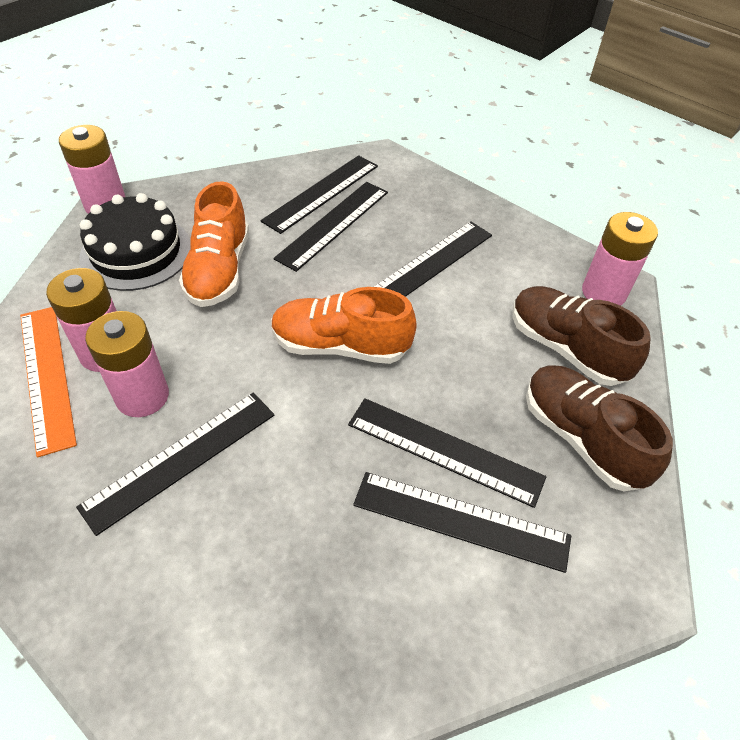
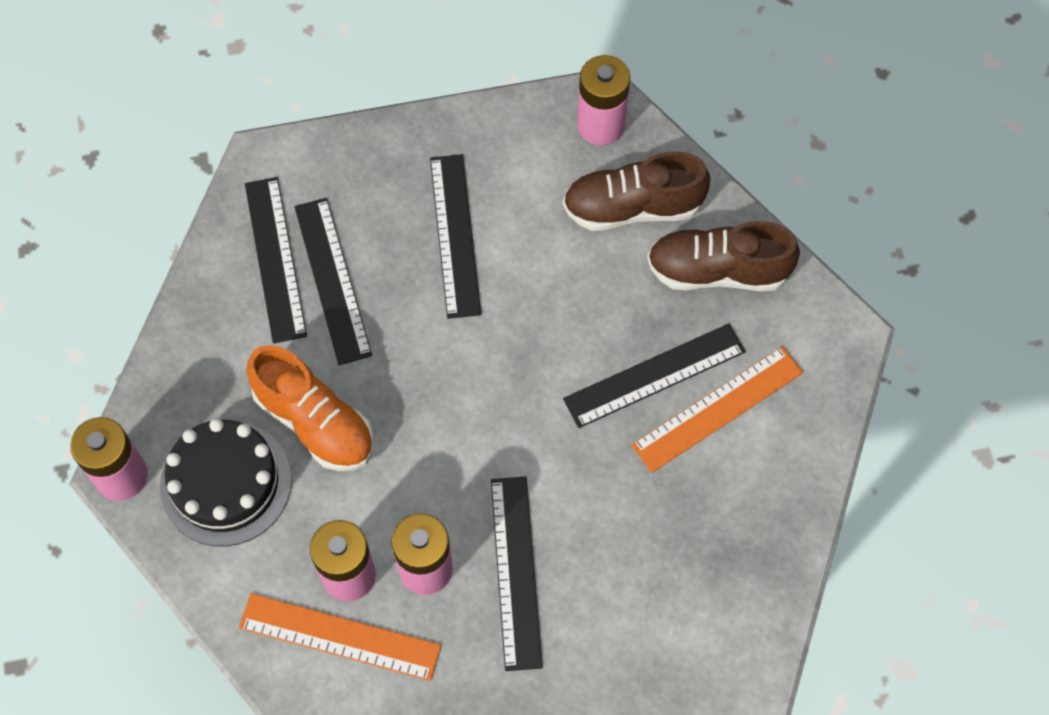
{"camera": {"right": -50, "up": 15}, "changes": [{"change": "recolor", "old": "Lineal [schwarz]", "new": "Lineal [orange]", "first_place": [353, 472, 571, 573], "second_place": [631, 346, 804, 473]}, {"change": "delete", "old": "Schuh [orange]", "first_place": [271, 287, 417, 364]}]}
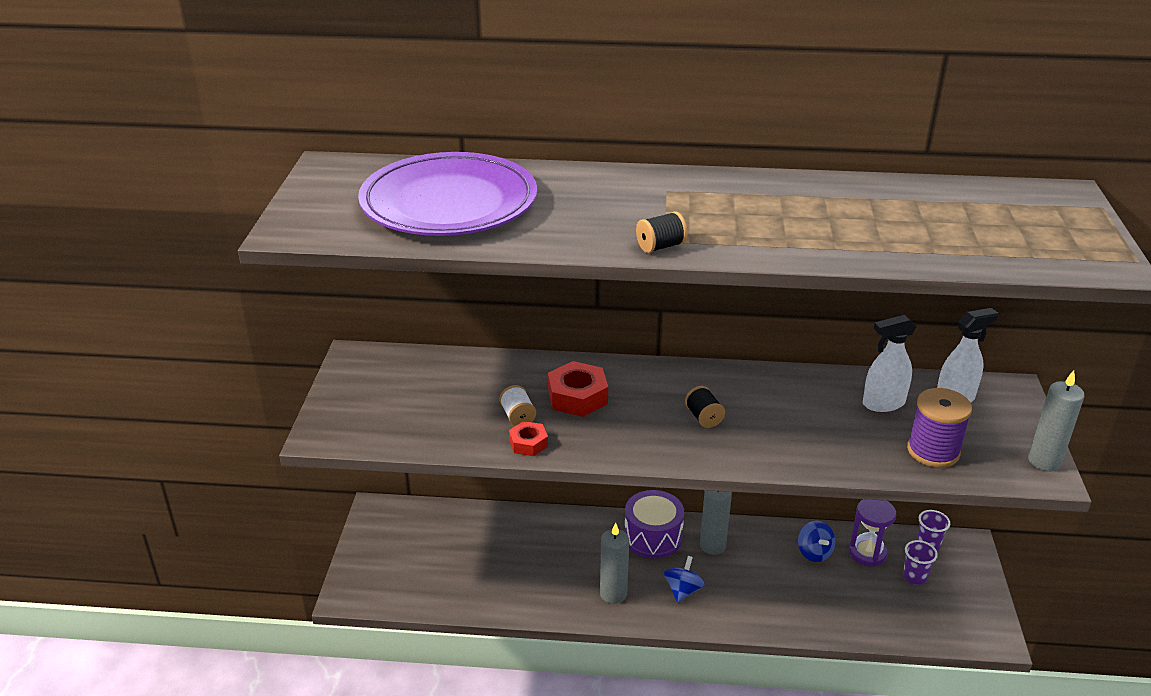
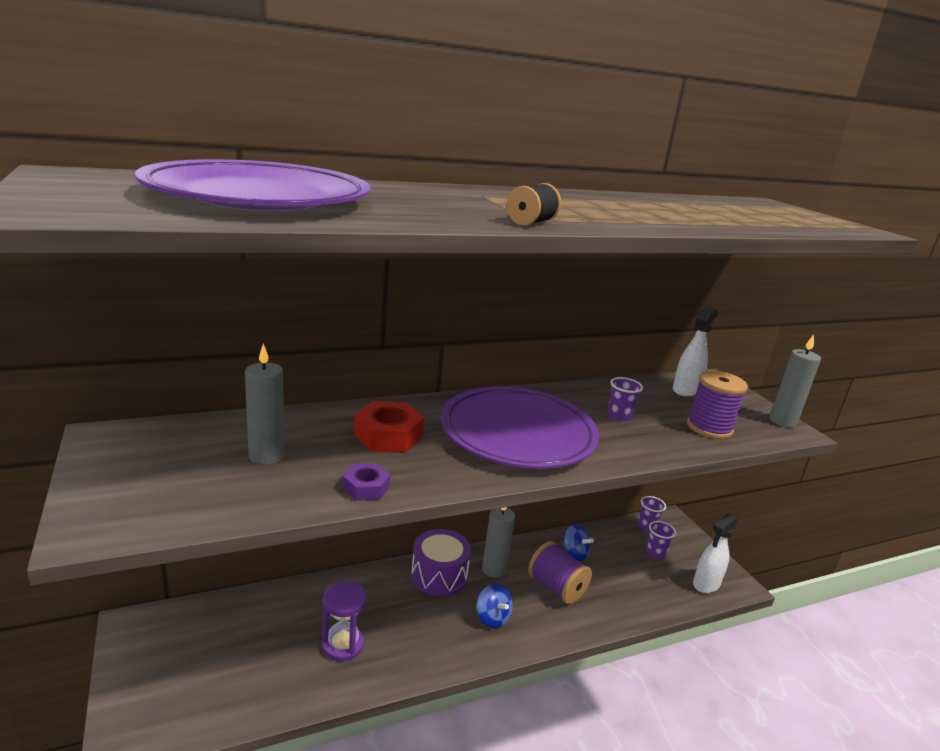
{"camera": {"right": -30, "up": -10}, "changes": [{"change": "move", "old": "Kerze [grau]", "first_place": [600, 522, 629, 604], "second_place": [245, 344, 284, 465]}, {"change": "move", "old": "Sanduhr [lila]", "first_place": [849, 499, 896, 567], "second_place": [322, 581, 367, 662]}, {"change": "recolor", "old": "Sechskantmutter [rot]", "new": "Sechskantmutter [lila]", "first_place": [509, 421, 548, 456], "second_place": [343, 463, 391, 501]}, {"change": "replace", "old": "Garnrolle [schwarz]", "new": "Teller [lila]", "first_place": [685, 386, 725, 428], "second_place": [441, 386, 599, 469]}, {"change": "rotate", "old": "Kreisel [blau]", "first_place": [664, 556, 705, 603], "second_place": [477, 584, 512, 628], "degrees": 150}, {"change": "insert", "new": "Garnrolle [lila]", "second_place": [528, 541, 592, 604]}, {"change": "insert", "new": "Becher [lila]", "second_place": [607, 377, 643, 422]}, {"change": "move", "old": "Sprühflasche [weiß]", "first_place": [863, 315, 917, 412], "second_place": [693, 514, 737, 593]}, {"change": "delete", "old": "Garnrolle [weiß]", "first_place": [499, 385, 536, 426]}]}
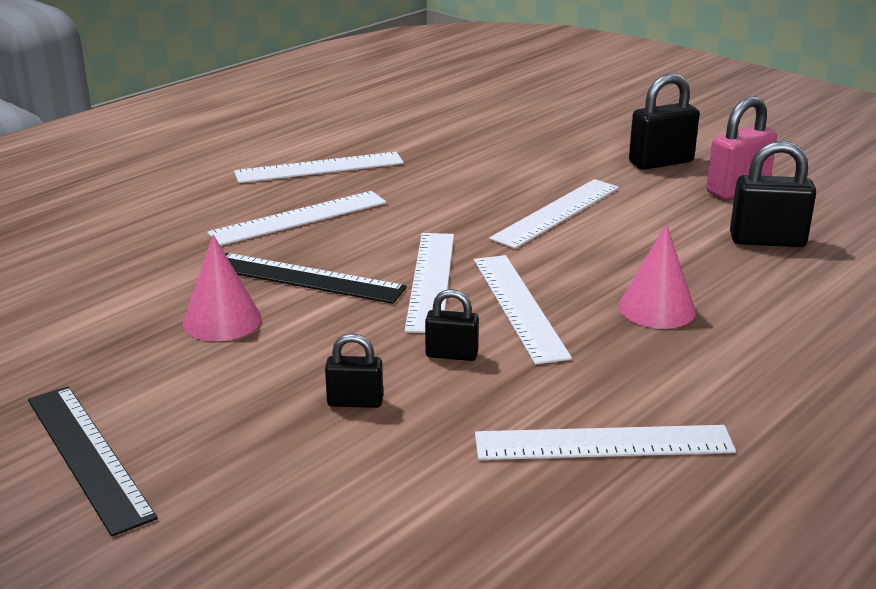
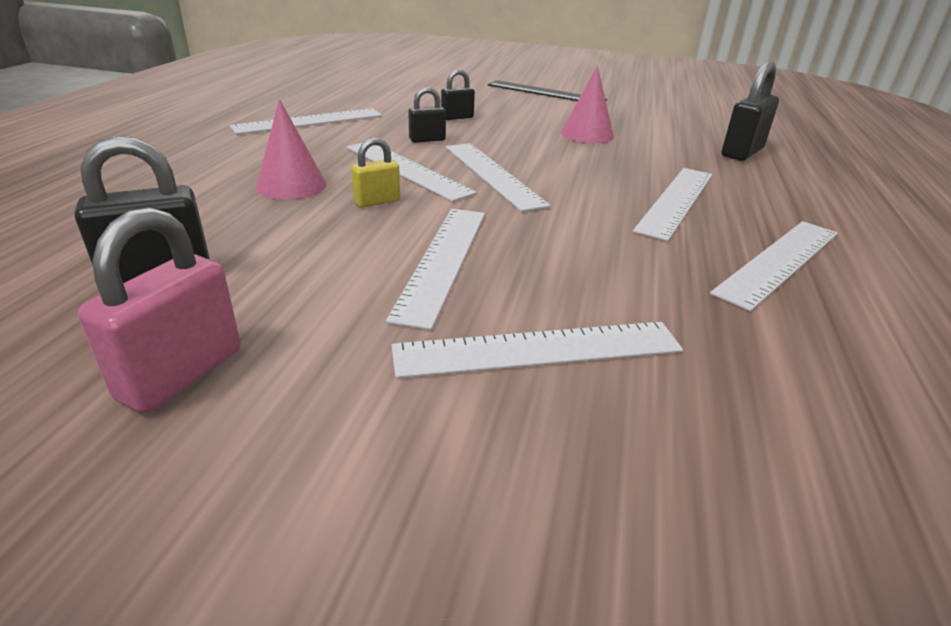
{"camera": {"right": 150, "up": 5}, "changes": [{"change": "insert", "new": "Vorhängeschloss [gelb]", "second_place": [351, 138, 400, 208]}, {"change": "insert", "new": "Lineal [weiß]", "second_place": [392, 322, 683, 378]}, {"change": "move", "old": "Vorhängeschloss [schwarz]", "first_place": [629, 73, 700, 170], "second_place": [722, 61, 779, 161]}, {"change": "delete", "old": "Lineal [schwarz]", "first_place": [225, 253, 407, 304]}]}
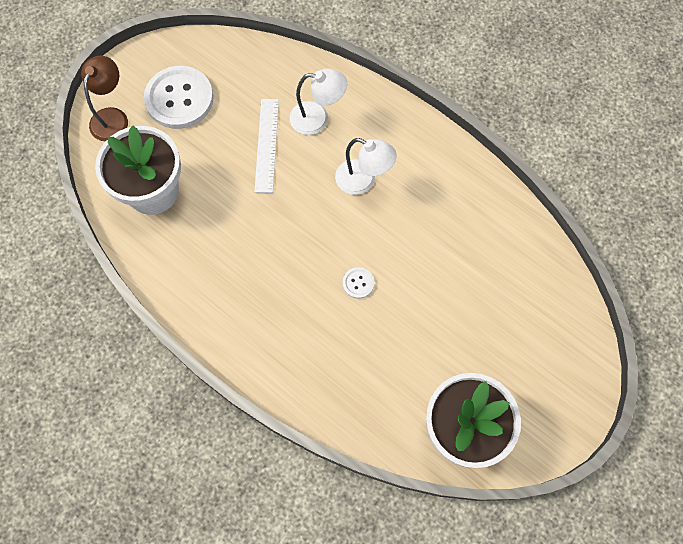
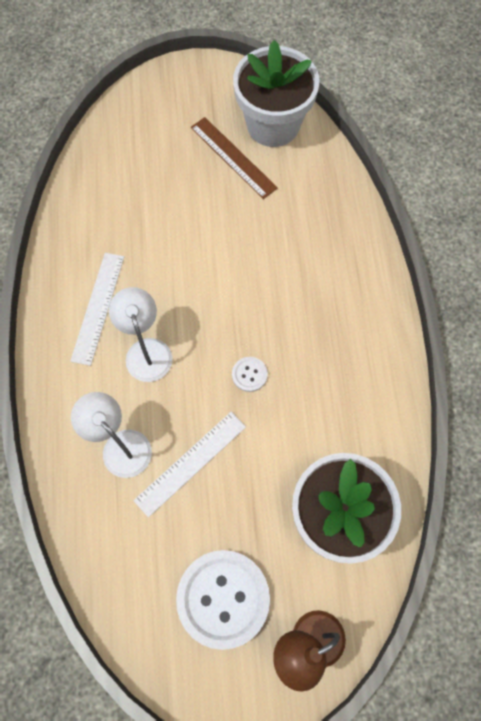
{"camera": {"right": -135, "up": 0}, "changes": [{"change": "insert", "new": "Lineal [weiß]", "second_place": [70, 253, 124, 366]}, {"change": "insert", "new": "Lineal [braun]", "second_place": [191, 117, 278, 199]}, {"change": "move", "old": "Knopf [weiß]", "first_place": [343, 267, 375, 299], "second_place": [232, 357, 268, 392]}]}
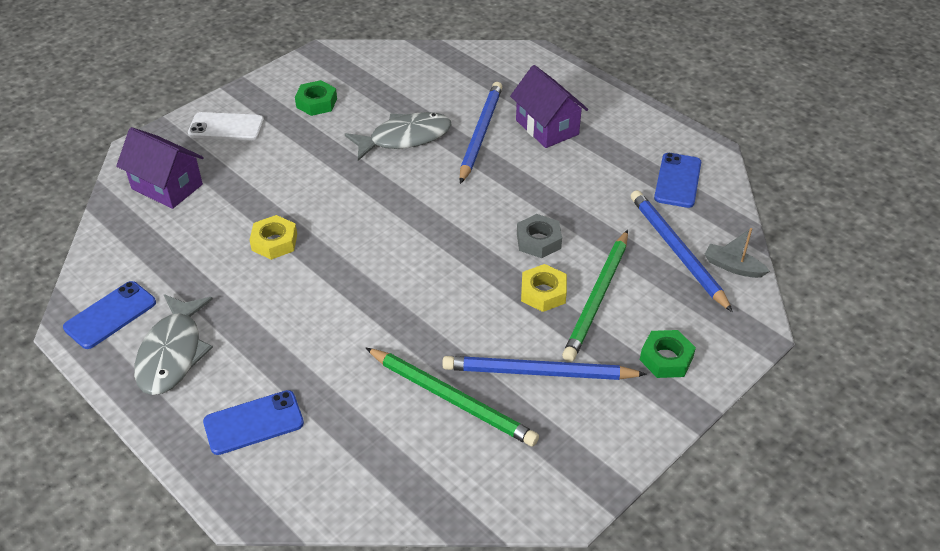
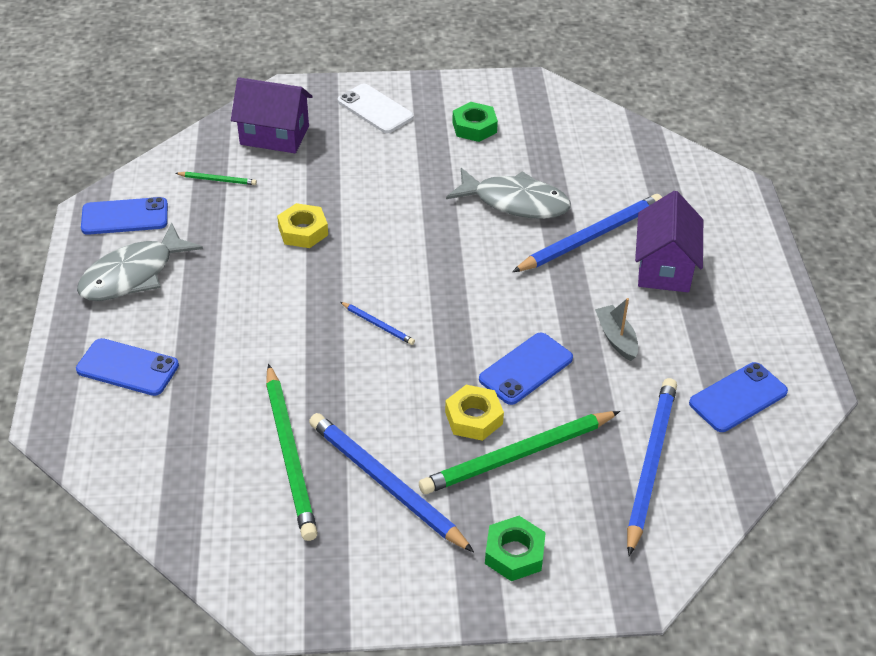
{"camera": {"right": 40, "up": 0}, "changes": [{"change": "insert", "new": "Bleistift [grün]", "second_place": [175, 172, 257, 185]}, {"change": "rotate", "old": "Haus [lila]", "first_place": [116, 127, 204, 209], "second_place": [231, 77, 312, 153], "degrees": -60}, {"change": "insert", "new": "Bleistift [blau]", "second_place": [340, 302, 415, 345]}, {"change": "replace", "old": "Sechskantmutter [grau]", "new": "Handy [blau]", "first_place": [517, 214, 562, 258], "second_place": [479, 333, 573, 405]}, {"change": "move", "old": "Boot [grau]", "first_place": [704, 228, 770, 278], "second_place": [595, 298, 638, 361]}]}
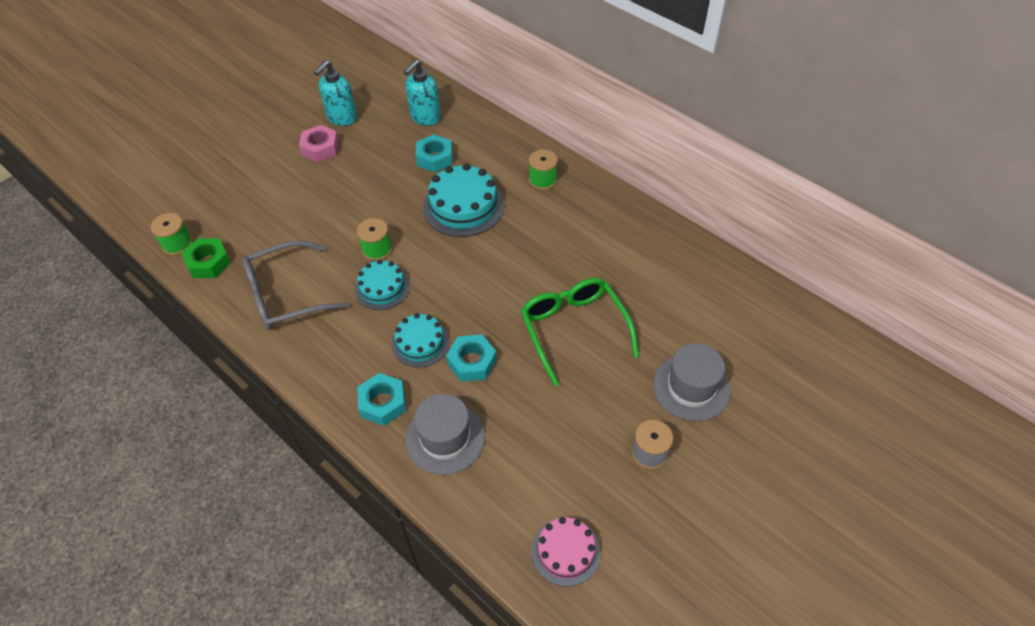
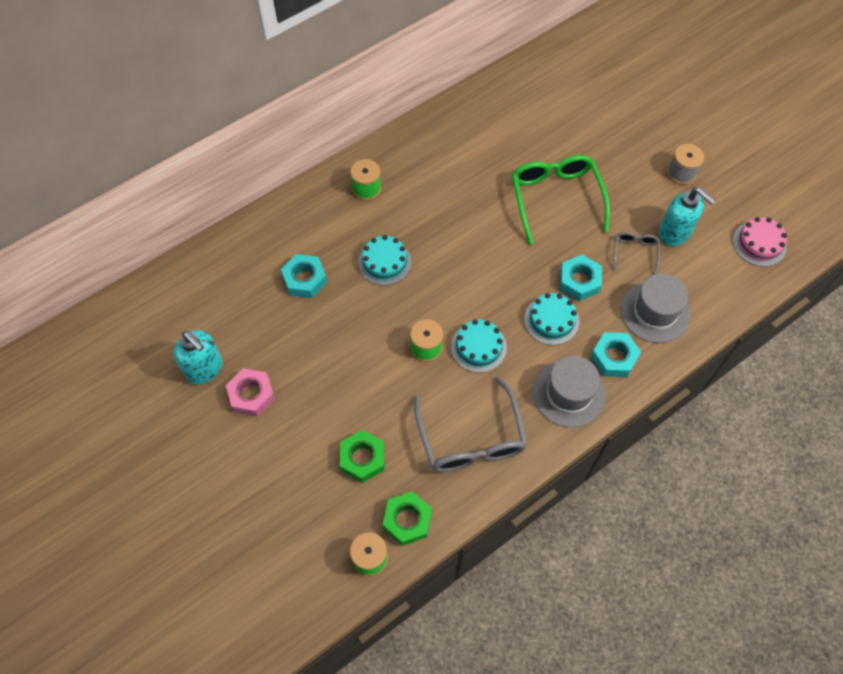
{"camera": {"right": -80, "up": 10}, "changes": [{"change": "insert", "new": "Sechskantmutter [grün]", "second_place": [340, 430, 384, 483]}, {"change": "resize", "old": "Kuchen [türkis]", "first_place": [423, 163, 504, 237], "second_place": [358, 235, 412, 286], "factor": 0.62}, {"change": "rotate", "old": "Brille [grün]", "first_place": [520, 278, 639, 386], "second_place": [512, 155, 610, 245], "degrees": 90}, {"change": "move", "old": "Hut [grau]", "first_place": [653, 343, 731, 421], "second_place": [533, 356, 606, 428]}, {"change": "insert", "new": "Brille [grau]", "second_place": [614, 232, 660, 275]}, {"change": "move", "old": "Seifenspender [türkis]", "first_place": [404, 60, 441, 126], "second_place": [659, 187, 715, 246]}]}
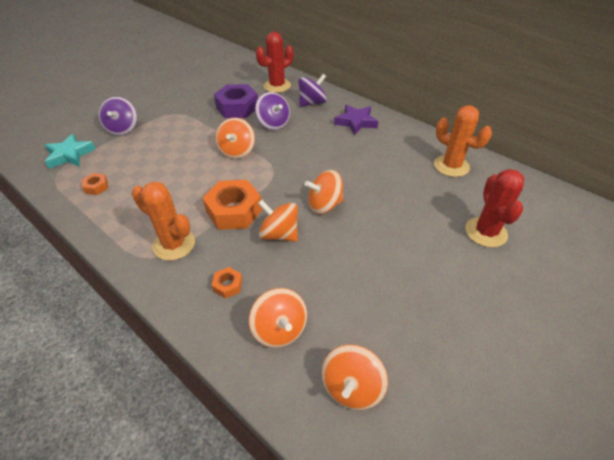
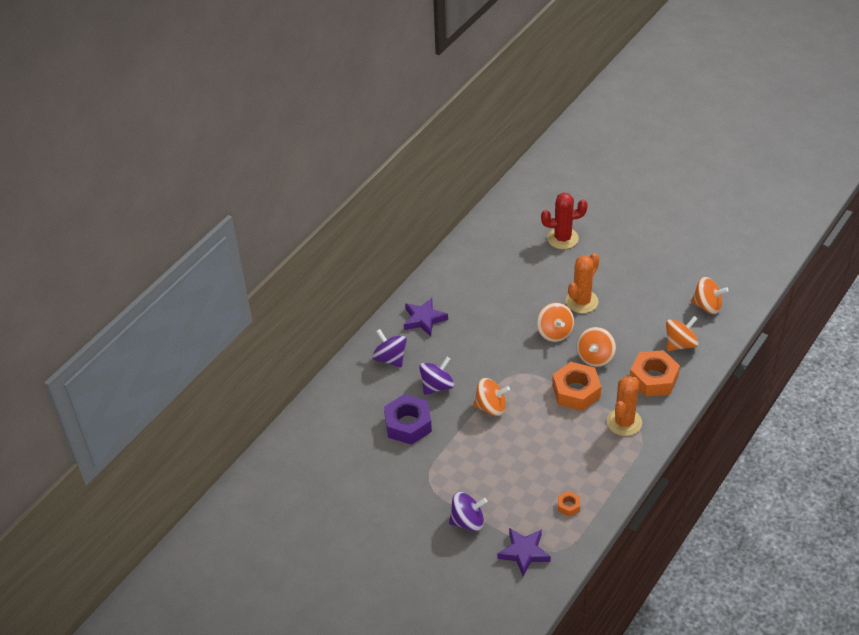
{"camera": {"right": -95, "up": 0}, "changes": [{"change": "recolor", "old": "Stern [türkis]", "new": "Stern [lila]", "first_place": [45, 134, 96, 169], "second_place": [497, 528, 551, 576]}, {"change": "move", "old": "Kaktus [orange]", "first_place": [434, 105, 492, 177], "second_place": [566, 253, 599, 313]}, {"change": "resize", "old": "Sechskantmutter [orange]", "first_place": [212, 267, 242, 299], "second_place": [630, 350, 680, 397], "factor": 2.14}, {"change": "delete", "old": "Kaktus [rot]", "first_place": [256, 32, 293, 93]}]}
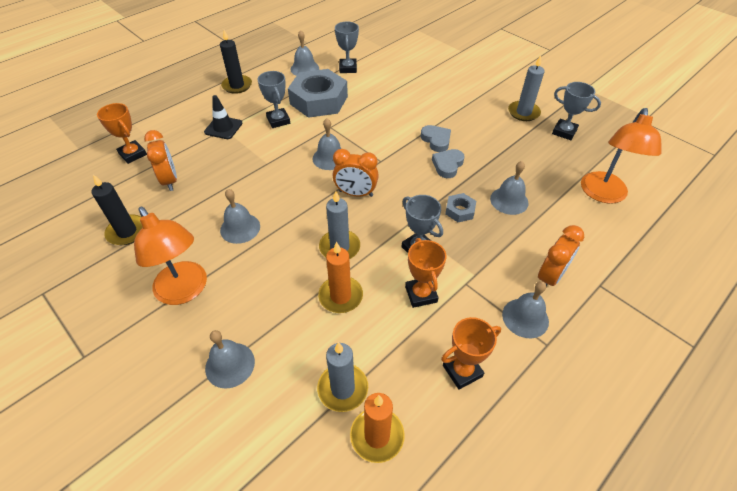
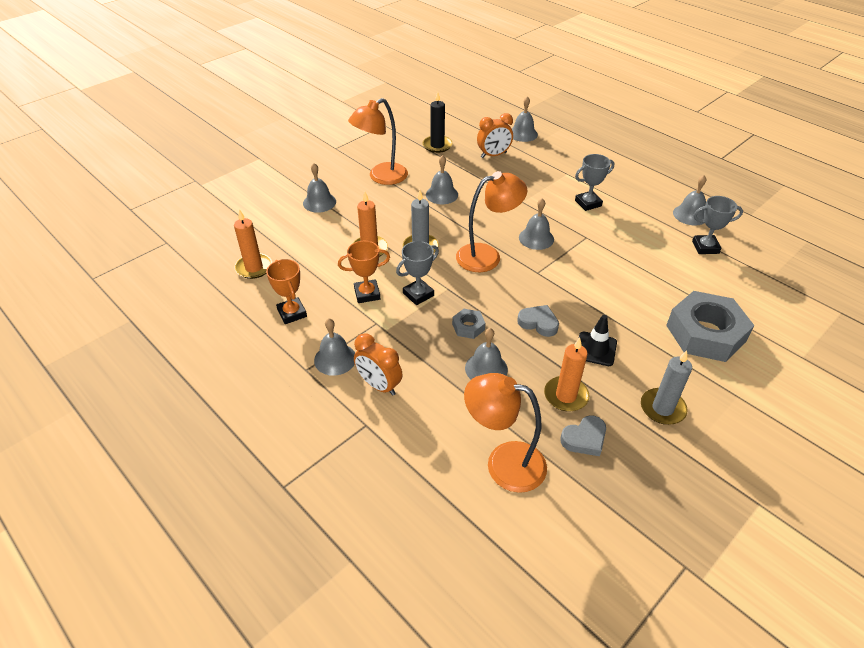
{"camera": {"right": 90, "up": -5}, "changes": [{"change": "replace", "old": "Wecker [orange]", "new": "Lampe [orange]", "first_place": [333, 149, 379, 197], "second_place": [456, 171, 527, 272]}, {"change": "replace", "old": "Pokal [orange]", "new": "Glocke [grau]", "first_place": [97, 103, 147, 164], "second_place": [512, 96, 538, 142]}, {"change": "insert", "new": "Kerze [orange]", "second_place": [544, 338, 589, 411]}, {"change": "move", "old": "Herz [grau]", "first_place": [421, 125, 451, 152], "second_place": [560, 415, 606, 456]}, {"change": "move", "old": "Leitkegel [schwarz]", "first_place": [204, 95, 243, 139], "second_place": [578, 315, 617, 366]}, {"change": "move", "old": "Sechskantmutter [grau]", "first_place": [288, 69, 348, 118], "second_place": [666, 291, 754, 362]}, {"change": "delete", "old": "Kerze [schwarz]", "first_place": [220, 30, 252, 94]}, {"change": "delete", "old": "Kerze [grau]", "first_place": [317, 342, 368, 412]}, {"change": "delete", "old": "Pokal [grau]", "first_place": [552, 82, 601, 140]}]}
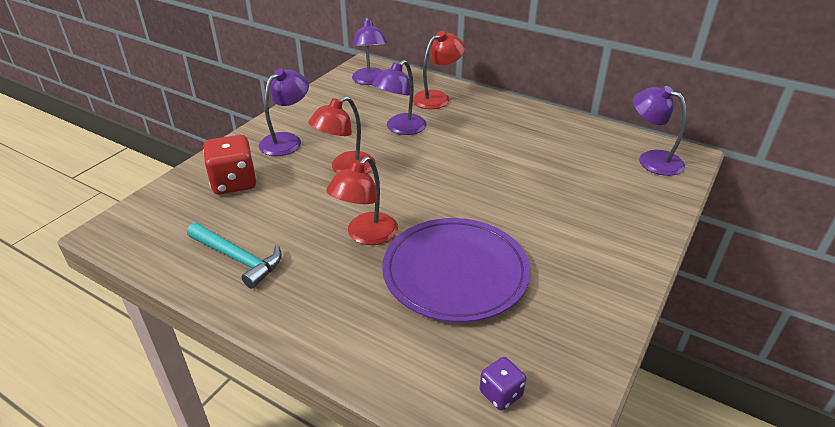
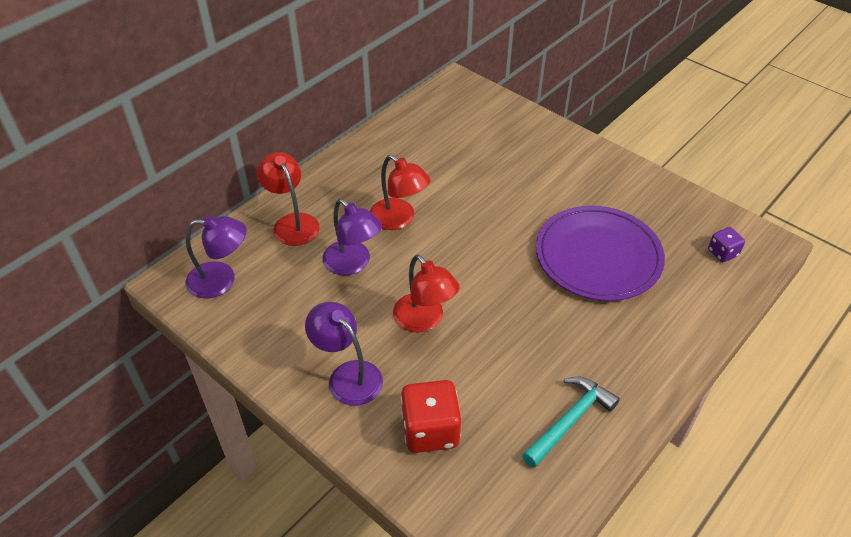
{"camera": {"right": -80, "up": 10}, "changes": [{"change": "move", "old": "Lampe [rot]", "first_place": [326, 157, 398, 245], "second_place": [370, 155, 430, 230]}, {"change": "delete", "old": "Lampe [lila]", "first_place": [633, 86, 686, 176]}]}
